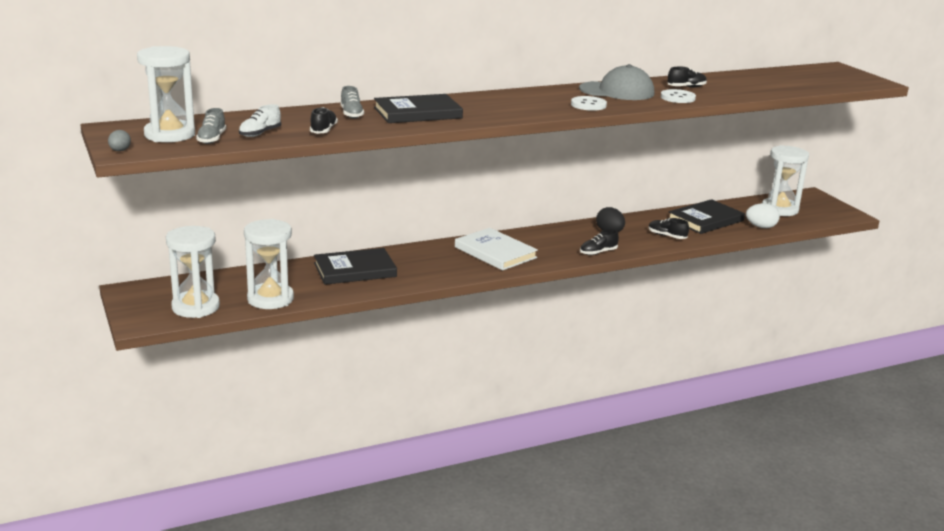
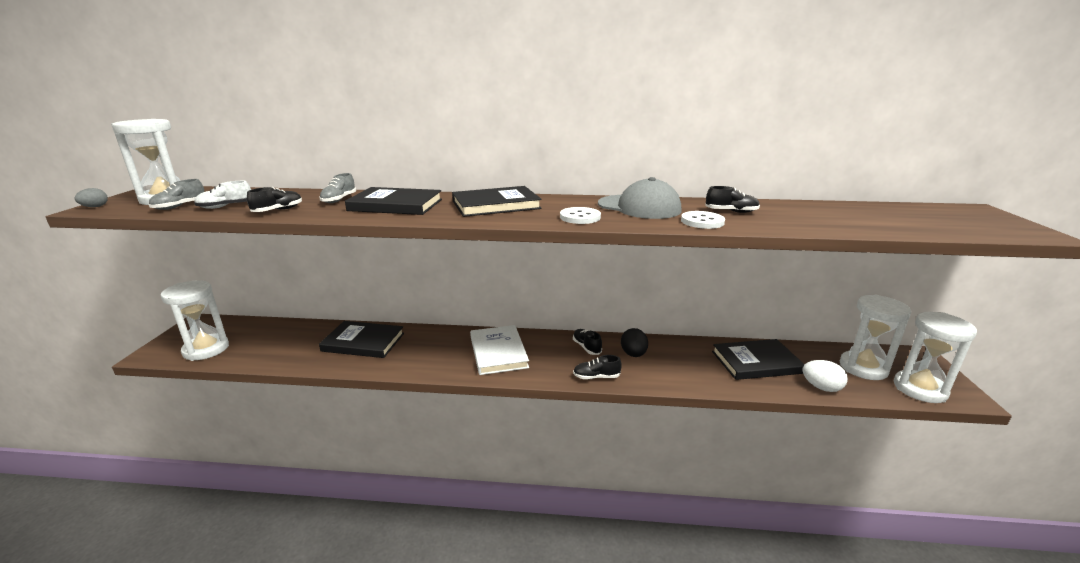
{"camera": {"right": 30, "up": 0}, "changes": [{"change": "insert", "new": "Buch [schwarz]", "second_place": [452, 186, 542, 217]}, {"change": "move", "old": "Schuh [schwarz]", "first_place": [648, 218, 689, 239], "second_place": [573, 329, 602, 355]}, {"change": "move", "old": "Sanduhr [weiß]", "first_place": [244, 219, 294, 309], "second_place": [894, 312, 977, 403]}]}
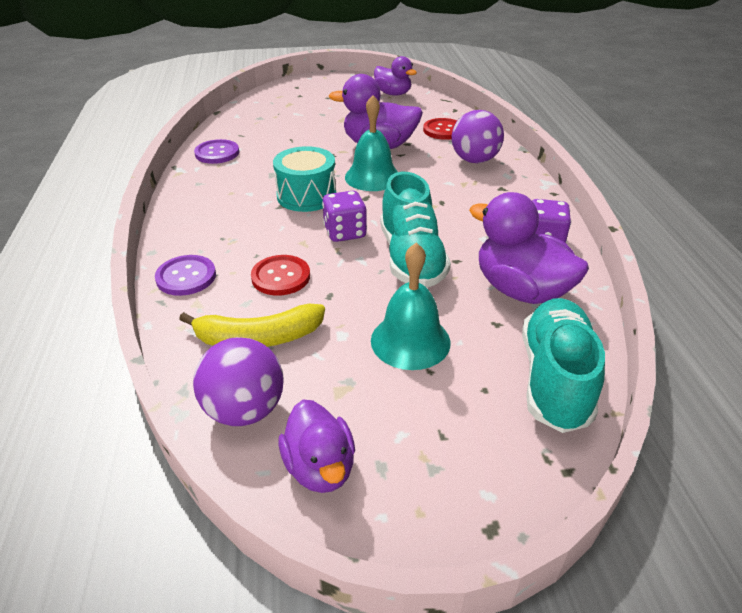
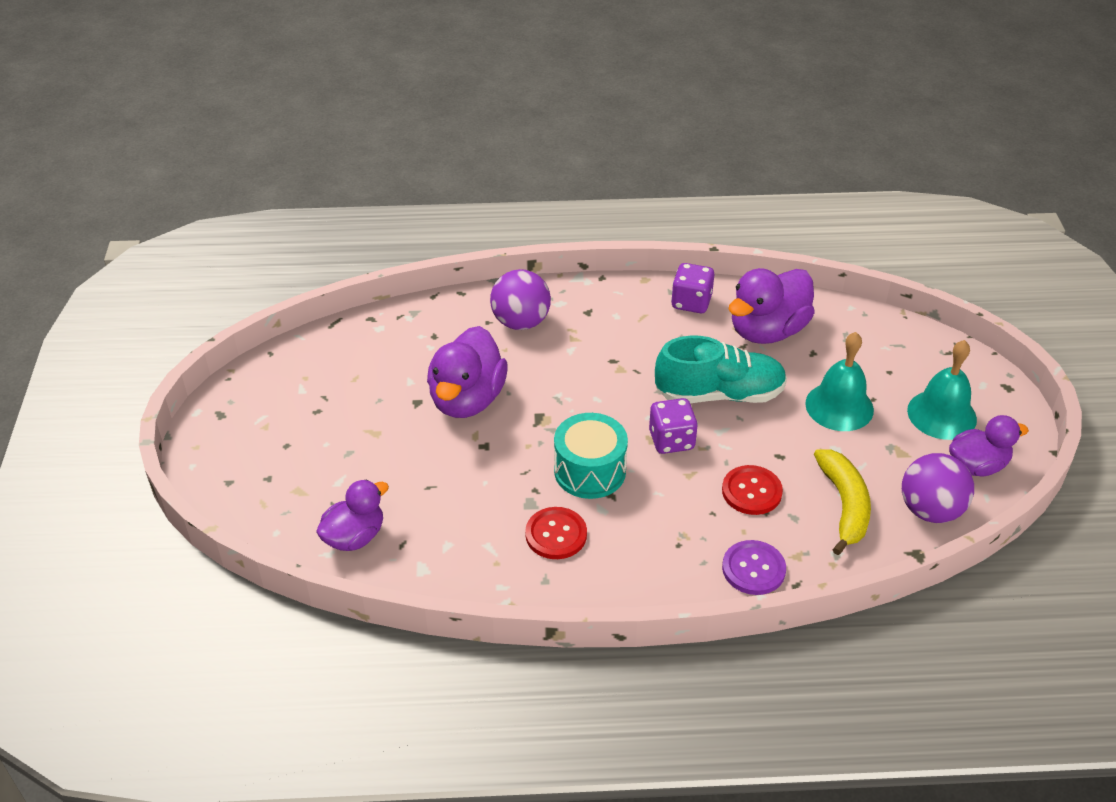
{"camera": {"right": -85, "up": 5}, "changes": [{"change": "move", "old": "Ente [lila]", "first_place": [374, 56, 417, 96], "second_place": [316, 480, 389, 551]}, {"change": "move", "old": "Knopf [rot]", "first_place": [423, 118, 457, 140], "second_place": [525, 507, 587, 559]}, {"change": "move", "old": "Glocke [türkis]", "first_place": [345, 95, 398, 191], "second_place": [907, 340, 977, 440]}, {"change": "delete", "old": "Knopf [lila]", "first_place": [194, 139, 239, 164]}, {"change": "delete", "old": "Schuh [türkis]", "first_place": [522, 298, 605, 433]}]}
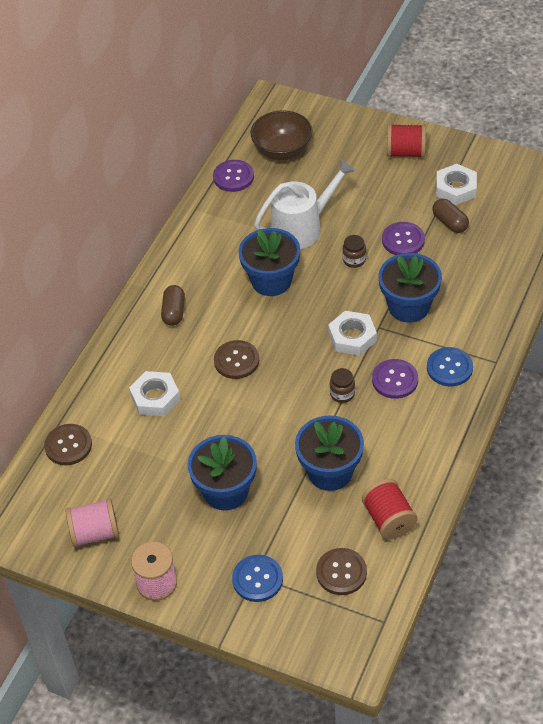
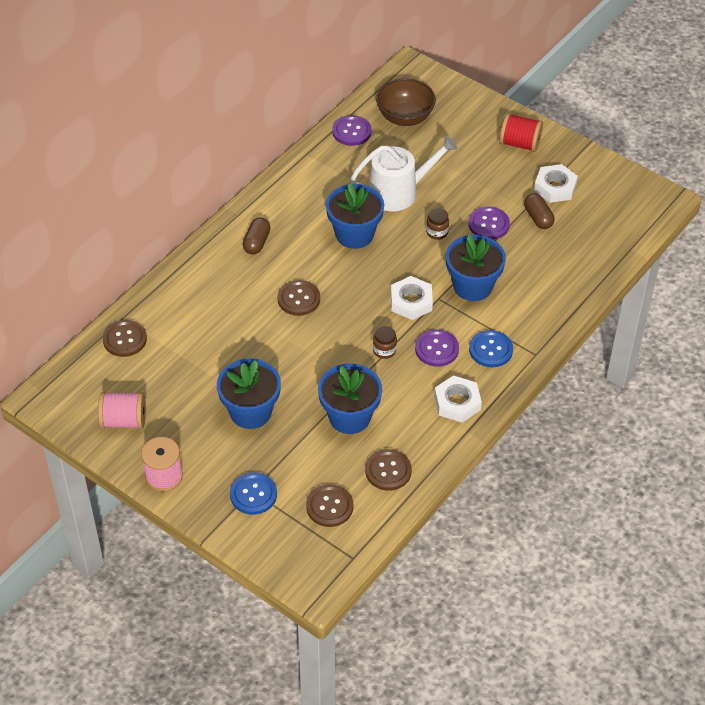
{"camera": {"right": 10, "up": 0}, "changes": [{"change": "replace", "old": "Garnrolle [rot]", "new": "Knopf [braun]", "first_place": [362, 479, 418, 539], "second_place": [365, 449, 412, 491]}, {"change": "move", "old": "Sechskantmutter [weiß]", "first_place": [129, 371, 180, 416], "second_place": [434, 375, 482, 423]}]}
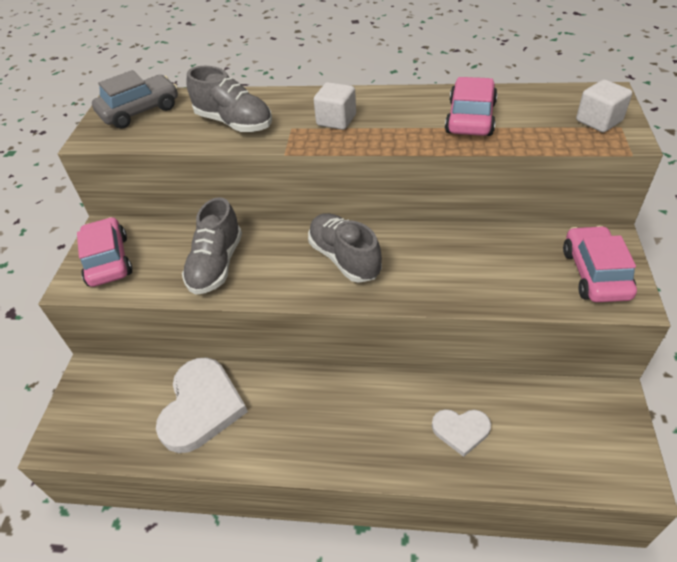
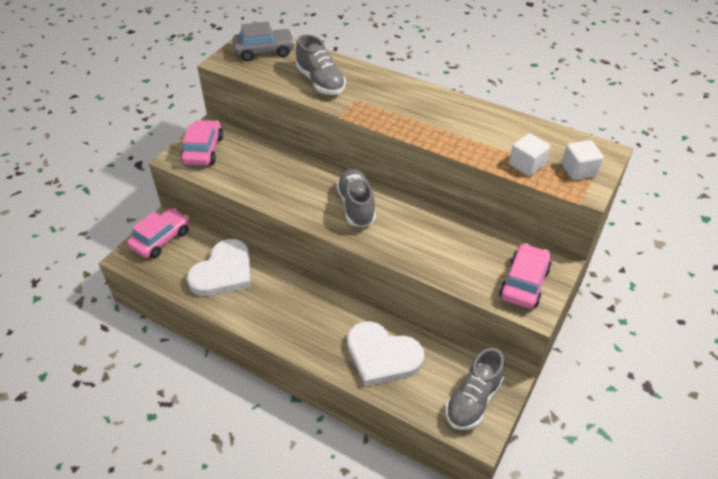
{"camera": {"right": 20, "up": 0}, "changes": [{"change": "move", "old": "Auto [rosa]", "first_place": [445, 77, 497, 136], "second_place": [127, 208, 189, 259]}, {"change": "resize", "old": "Herz [weiß]", "first_place": [432, 409, 491, 457], "second_place": [347, 321, 424, 386], "factor": 1.85}, {"change": "move", "old": "Schuh [grau]", "first_place": [182, 197, 242, 295], "second_place": [445, 348, 505, 430]}, {"change": "move", "old": "Kubus [weiß]", "first_place": [314, 82, 356, 130], "second_place": [509, 133, 550, 176]}]}
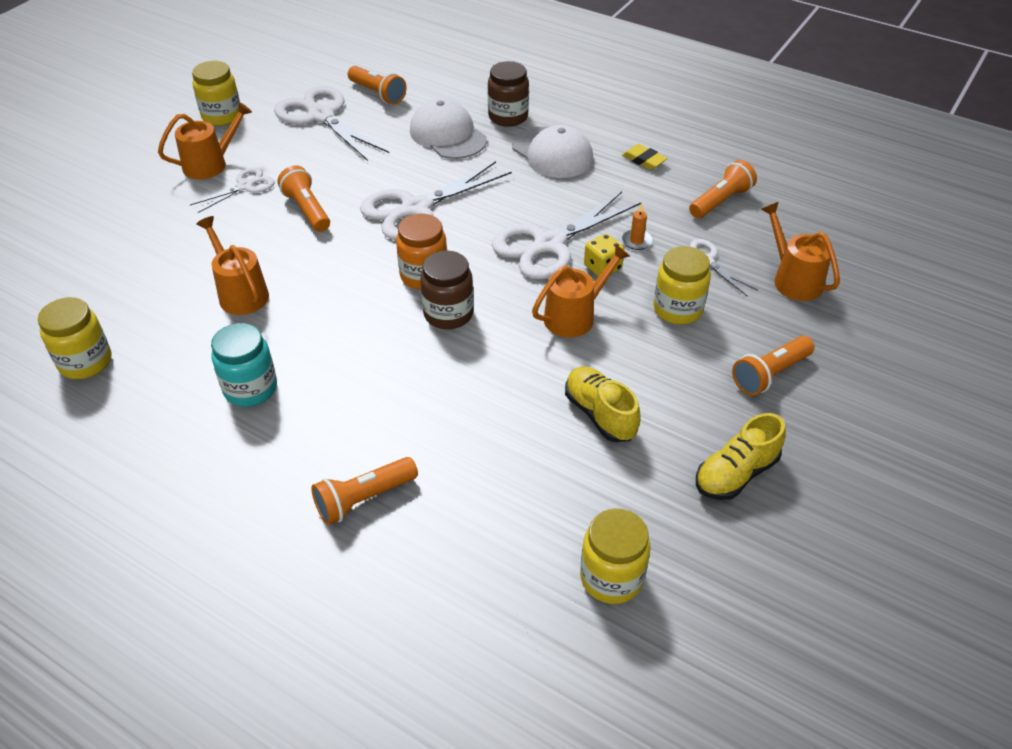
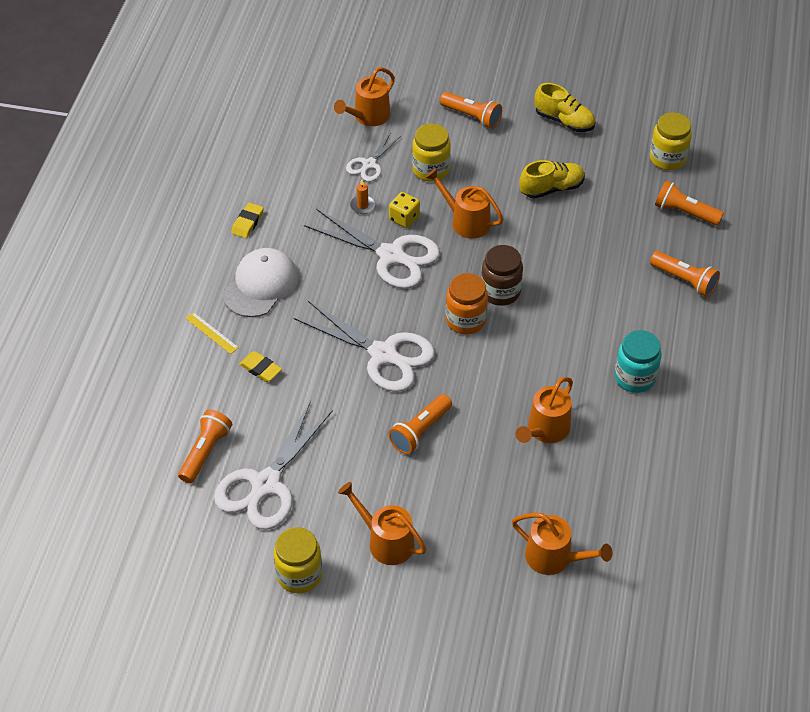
{"camera": {"right": -110, "up": 5}, "changes": [{"change": "replace", "old": "Einmachglas [braun]", "new": "Lineal [gelb]", "first_place": [488, 61, 529, 127], "second_place": [185, 312, 239, 354]}, {"change": "replace", "old": "Kappe [weiß]", "new": "Radiergummi [gelb]", "first_place": [410, 98, 487, 159], "second_place": [239, 351, 282, 382]}, {"change": "insert", "new": "Gießkanne [orange]", "second_place": [512, 513, 612, 575]}, {"change": "rotate", "old": "Schuh [gelb]", "first_place": [565, 366, 641, 442], "second_place": [520, 160, 585, 199], "degrees": -150}, {"change": "move", "old": "Taschenlampe [orange]", "first_place": [689, 160, 757, 218], "second_place": [655, 181, 724, 226]}, {"change": "delete", "old": "Einmachglas [gelb]", "first_place": [38, 297, 111, 379]}, {"change": "delete", "old": "Schere [weiß]", "first_place": [190, 167, 275, 213]}]}
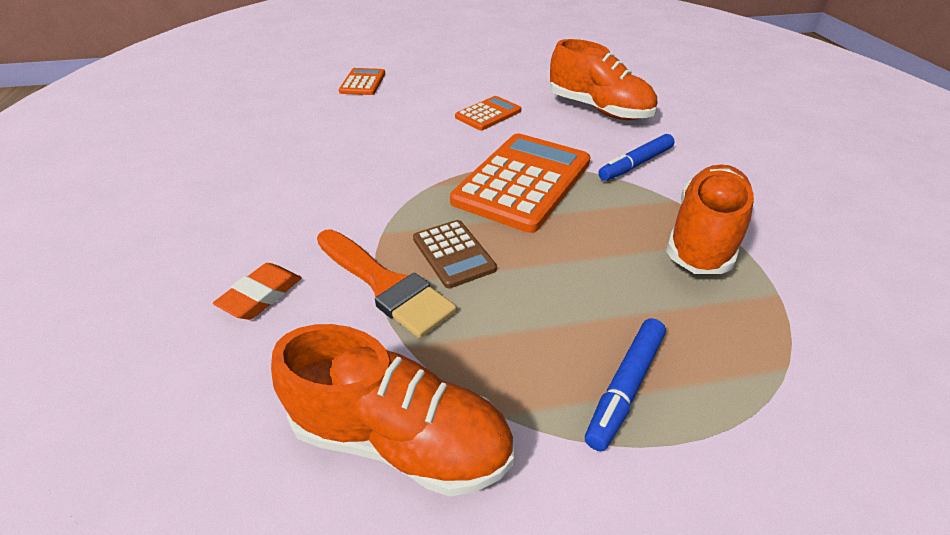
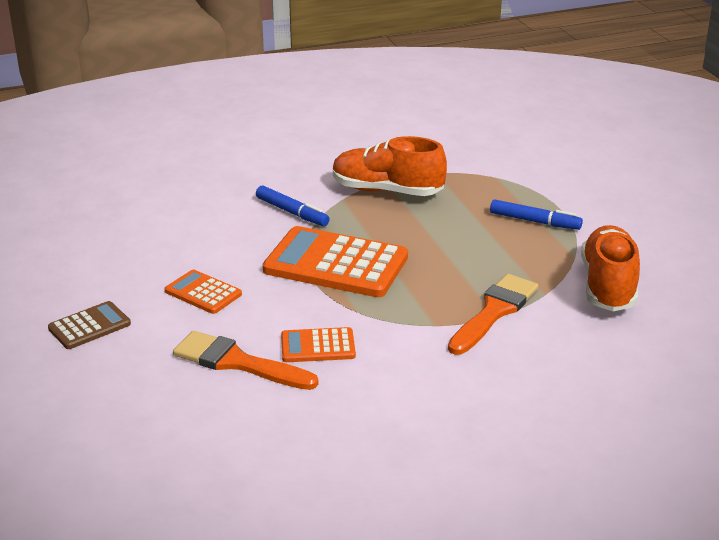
{"camera": {"right": -100, "up": -10}, "changes": [{"change": "move", "old": "Taschenrechner [braun]", "first_place": [413, 220, 497, 288], "second_place": [48, 301, 131, 349]}, {"change": "insert", "new": "Pinsel [orange]", "second_place": [173, 331, 319, 390]}, {"change": "move", "old": "Taschenrechner [orange]", "first_place": [339, 68, 385, 95], "second_place": [281, 327, 356, 362]}, {"change": "delete", "old": "Radiergummi [orange]", "first_place": [213, 263, 302, 320]}, {"change": "delete", "old": "Schuh [orange]", "first_place": [550, 39, 657, 120]}]}
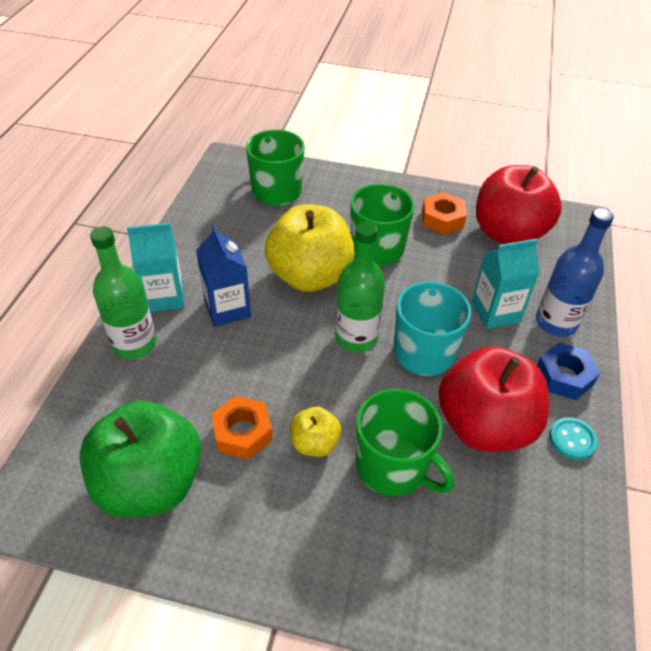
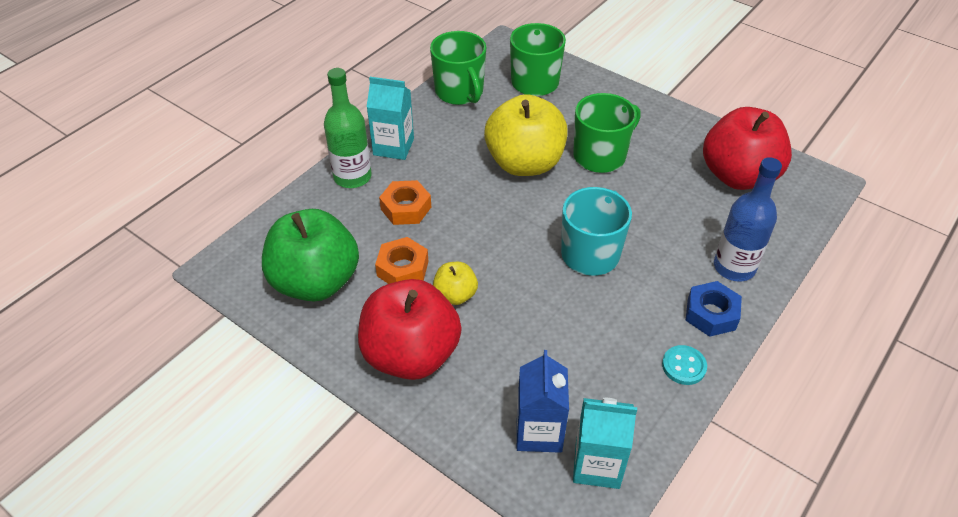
{"camera": {"right": 25, "up": 0}, "changes": [{"change": "move", "old": "Apfel [rot]", "first_place": [439, 346, 549, 452], "second_place": [358, 279, 462, 380]}, {"change": "move", "old": "Sechskantmutter [orange]", "first_place": [422, 192, 467, 234], "second_place": [379, 180, 431, 225]}, {"change": "move", "old": "Tasse [grün]", "first_place": [356, 389, 455, 496], "second_place": [430, 31, 486, 105]}, {"change": "move", "old": "Getränkekarton [blau]", "first_place": [196, 225, 251, 327], "second_place": [517, 350, 569, 453]}, {"change": "move", "old": "Getränkekarton [türkis]", "first_place": [471, 239, 540, 329], "second_place": [573, 398, 637, 489]}, {"change": "delete", "old": "Flasche [grün]", "first_place": [335, 221, 385, 352]}]}
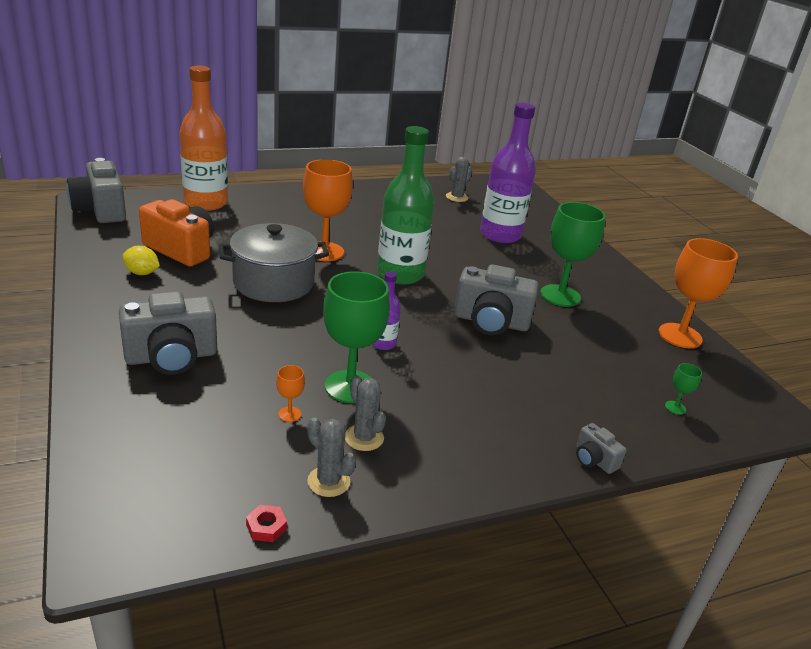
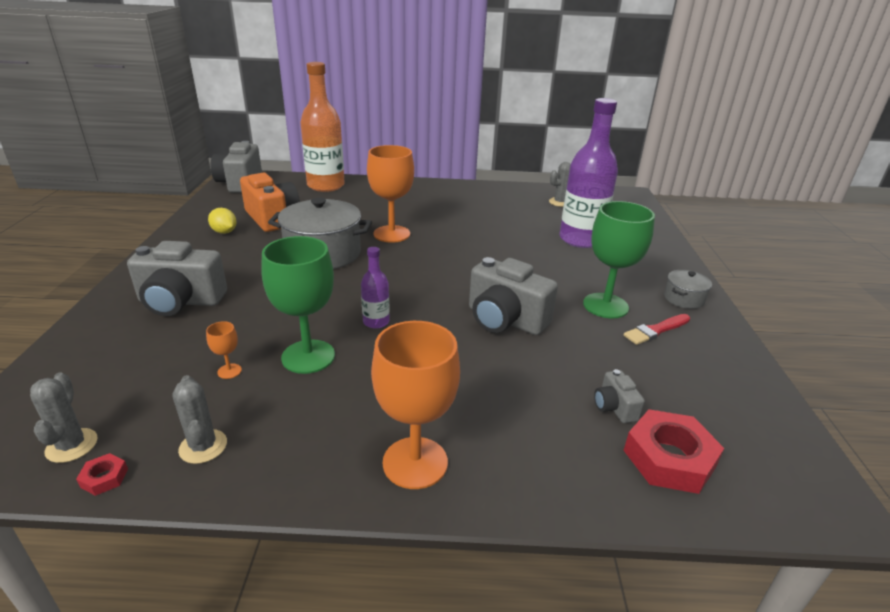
{"camera": {"right": 25, "up": 0}, "changes": [{"change": "move", "old": "Kaktus [grau]", "first_place": [345, 375, 386, 451], "second_place": [30, 372, 98, 463]}, {"change": "move", "old": "Kelch [orange]", "first_place": [659, 238, 738, 348], "second_place": [371, 321, 460, 489]}, {"change": "move", "old": "Kamera [grau]", "first_place": [576, 423, 626, 474], "second_place": [594, 369, 645, 423]}, {"change": "replace", "old": "Kelch [grün]", "new": "Sechskantmutter [rot]", "first_place": [665, 363, 702, 415], "second_place": [623, 409, 724, 494]}, {"change": "insert", "new": "Pinsel [rot]", "second_place": [624, 314, 690, 345]}, {"change": "insert", "new": "Kochtopf [grau]", "second_place": [664, 270, 712, 309]}, {"change": "delete", "old": "Flasche [grün]", "first_place": [377, 126, 435, 285]}]}
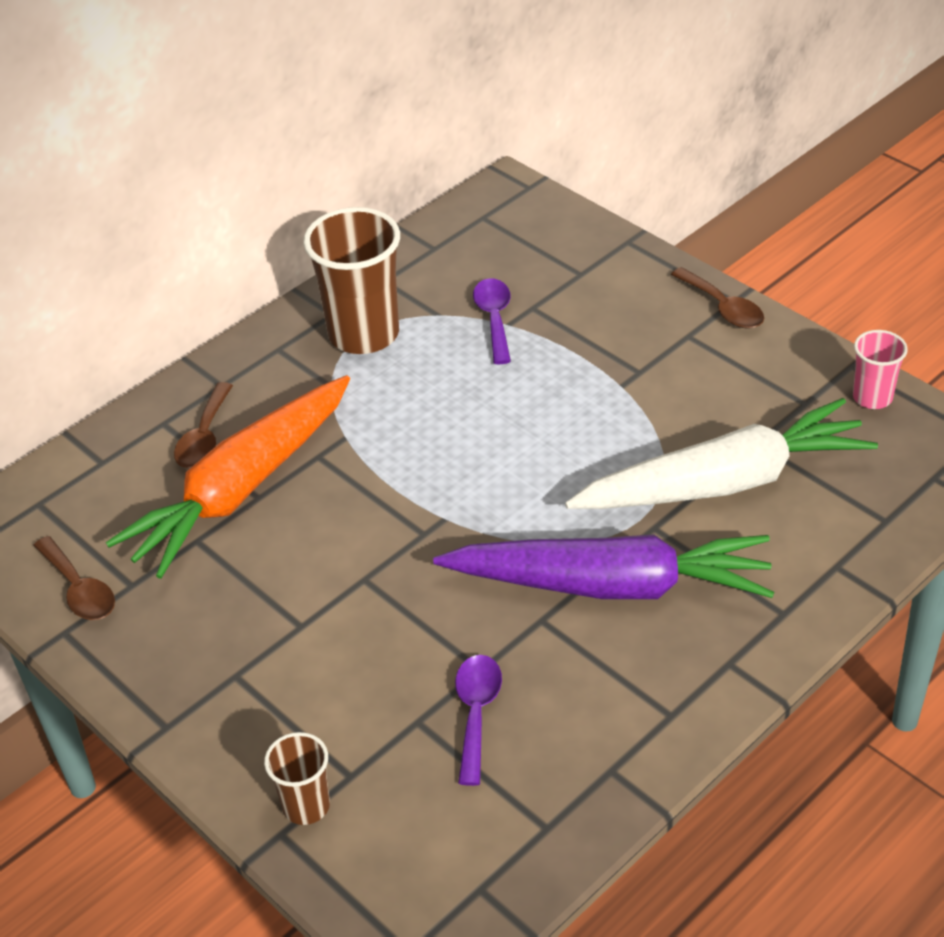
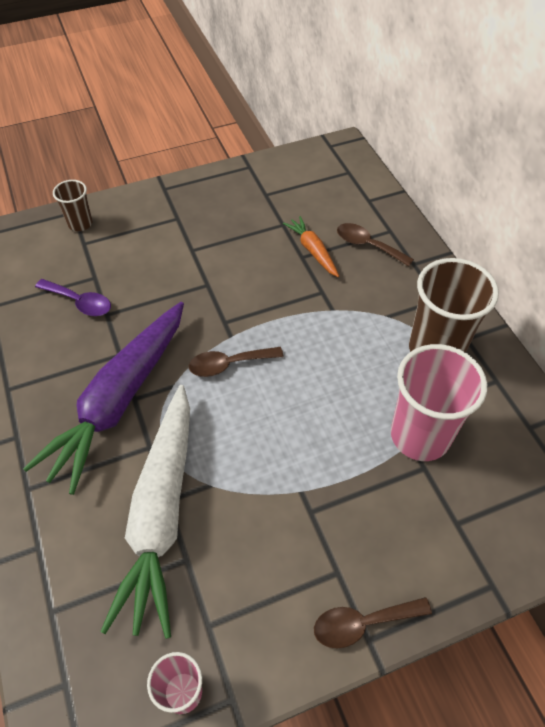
{"camera": {"right": 110, "up": 10}, "changes": [{"change": "move", "old": "Löffel [braun]", "first_place": [33, 536, 115, 620], "second_place": [189, 347, 283, 377]}, {"change": "resize", "old": "Karotte [orange]", "first_place": [106, 375, 350, 579], "second_place": [283, 216, 339, 277], "factor": 0.46}, {"change": "replace", "old": "Löffel [lila]", "new": "Becher [rosa]", "first_place": [473, 278, 511, 364], "second_place": [391, 344, 487, 461]}]}
